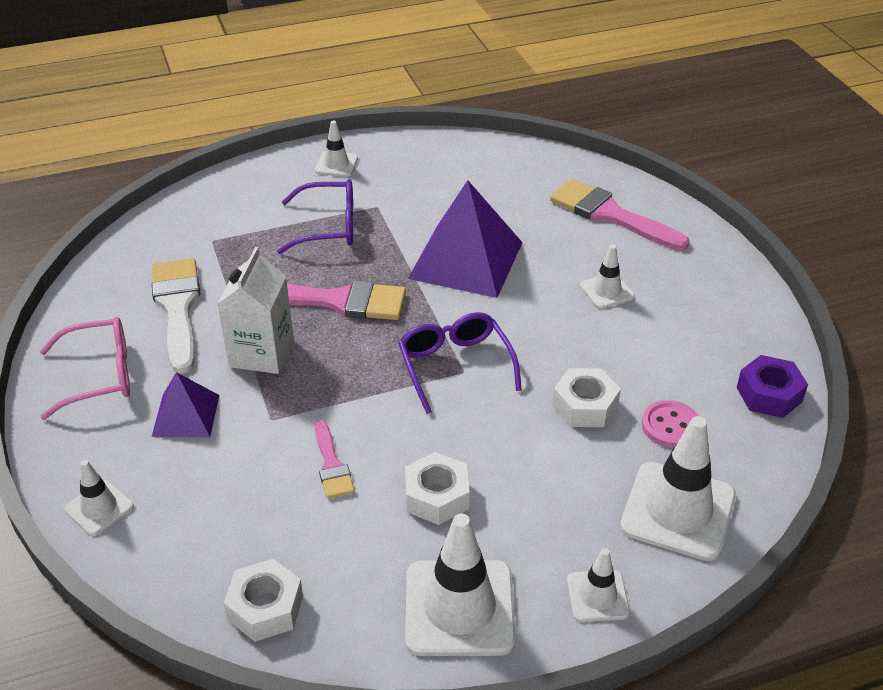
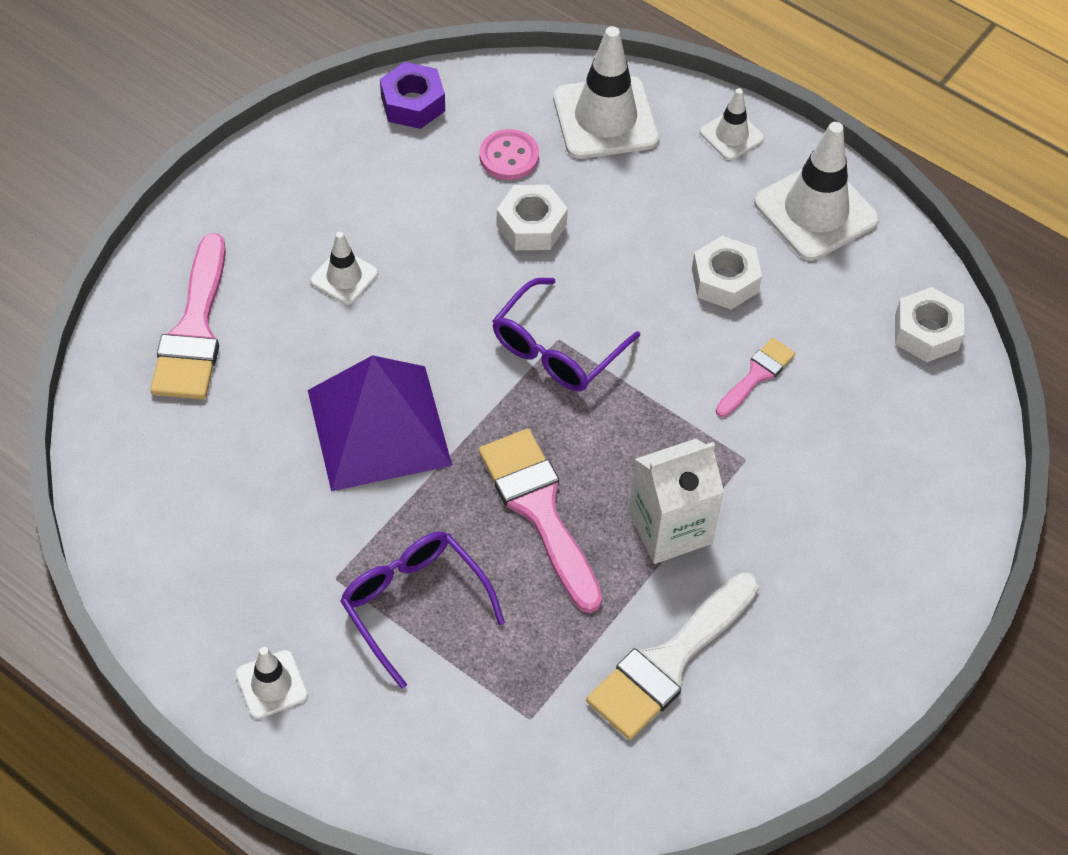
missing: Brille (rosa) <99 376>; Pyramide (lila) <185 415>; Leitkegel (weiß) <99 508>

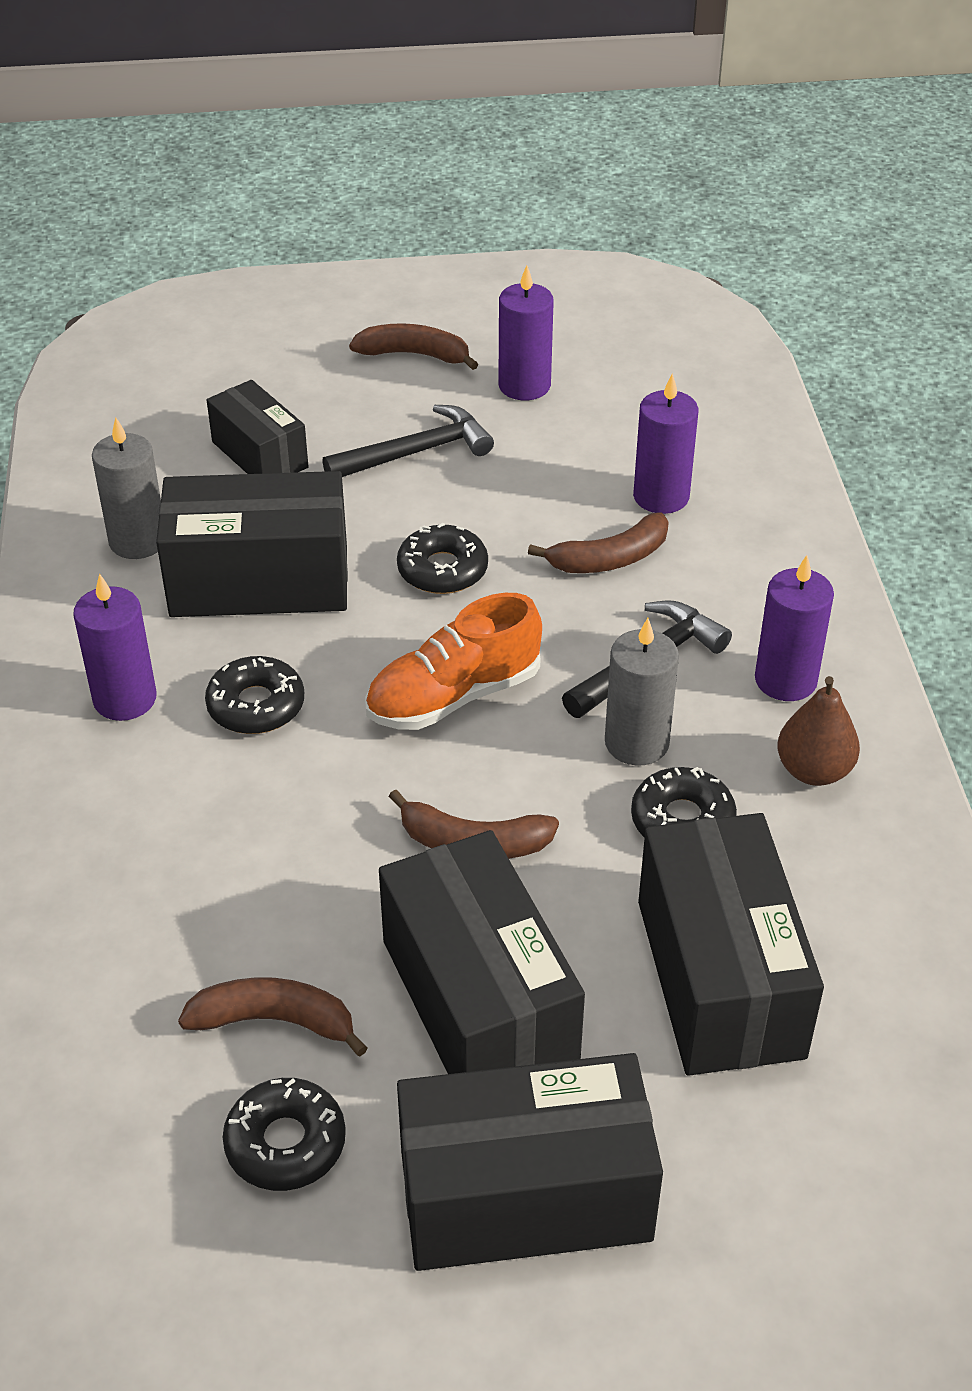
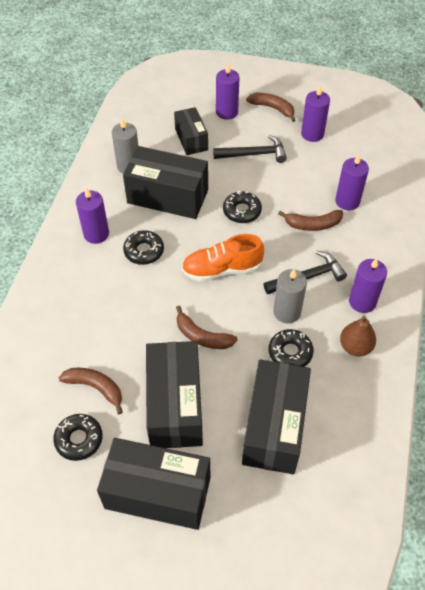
appeared: Kerze (lila) <226 112>

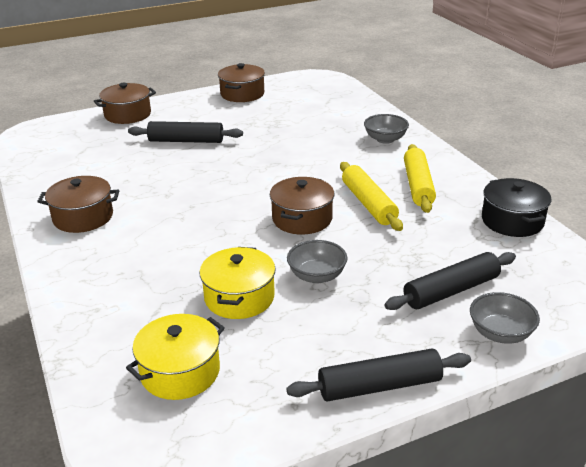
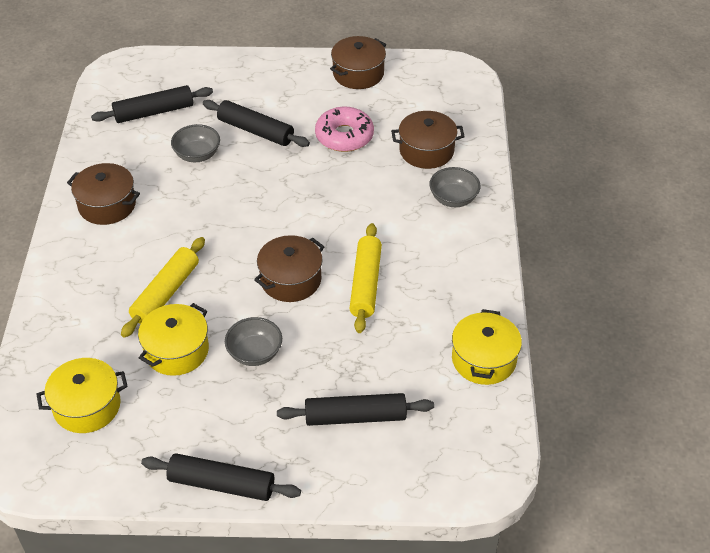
appeared: Nudelholz (schwarz) <154 112>; Donut (rosa) <344 136>
relocated: Kochtopf (braun) <127 114> to <426 151>; Nudelholz (gelb) <418 185> to <166 293>; Schüssel (grau) <500 333> to <197 155>
colour: Kochtopf (schwarz) <512 221> to Kochtopf (gelb) <484 359>

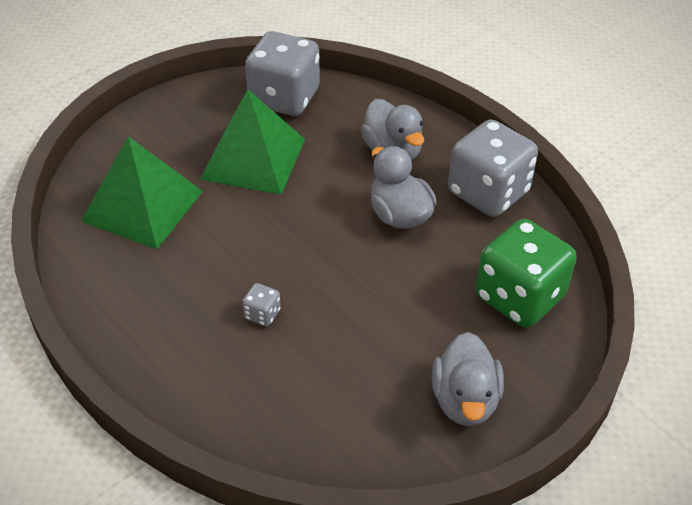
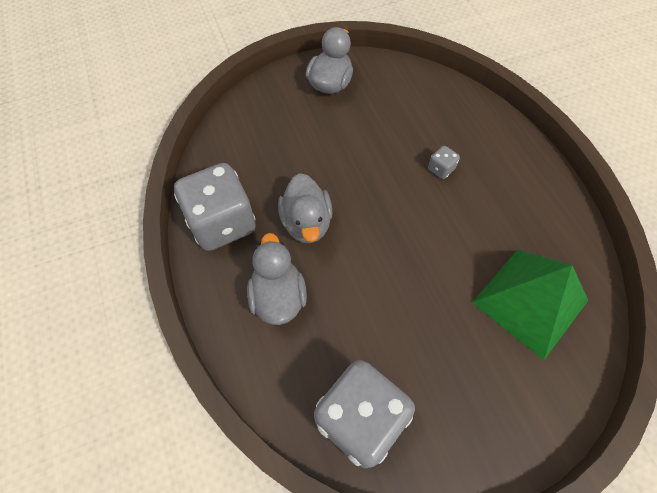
missing: Pyramide (grün) <253 158>; Spielwürfel (grün) <519 297>

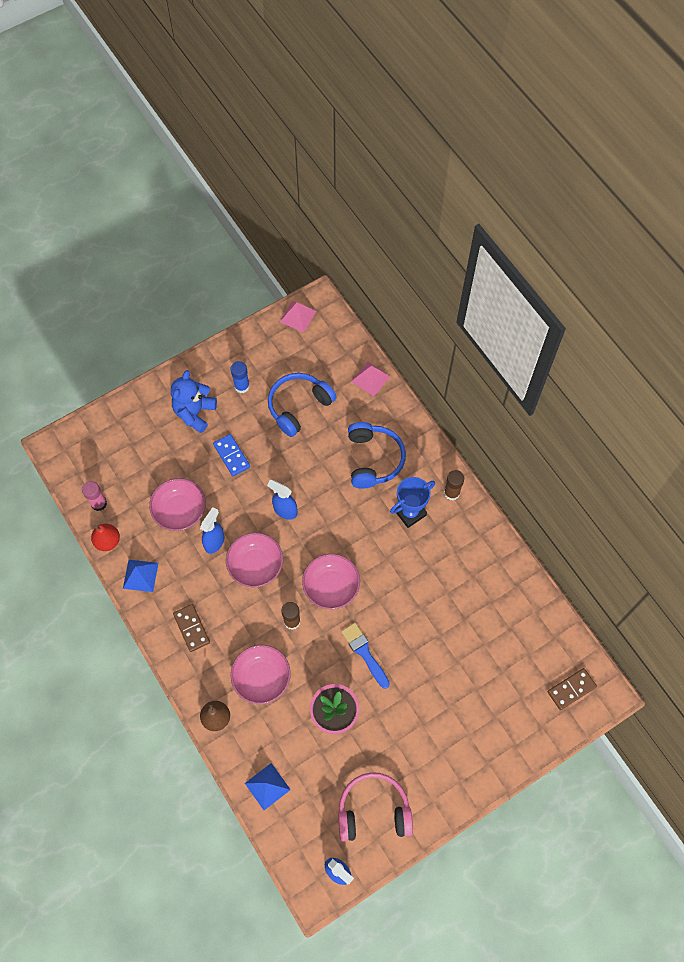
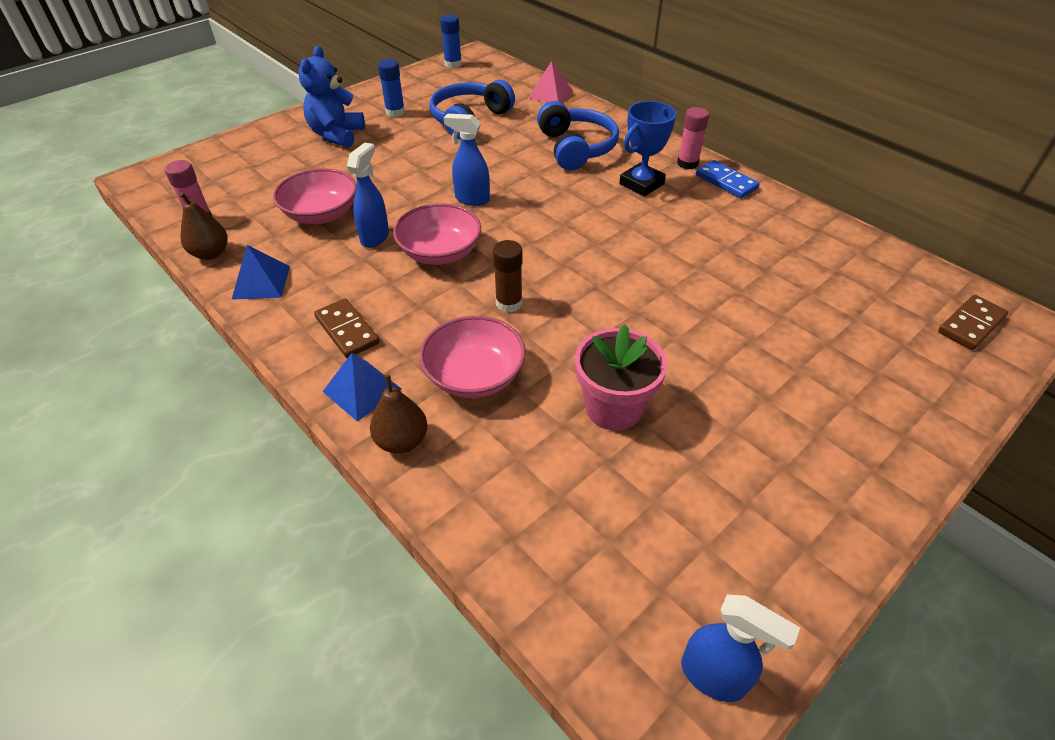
missing: Schüssel (rosa) <331 586>; Pinsel (blau) <364 653>; Kopfhörer (rosa) <373 810>
relocated: Dominostein (blau) <232 456> to <726 182>; Pyramide (blau) <267 786> to <362 390>
exchanged: Pyramide (rosa) <297 316> to Klebestift (blau) <453 64>
colour: Klebestift (braun) <451 493> to Klebestift (rosa) <687 163>; Birne (rot) <107 541> to Birne (braun) <211 253>

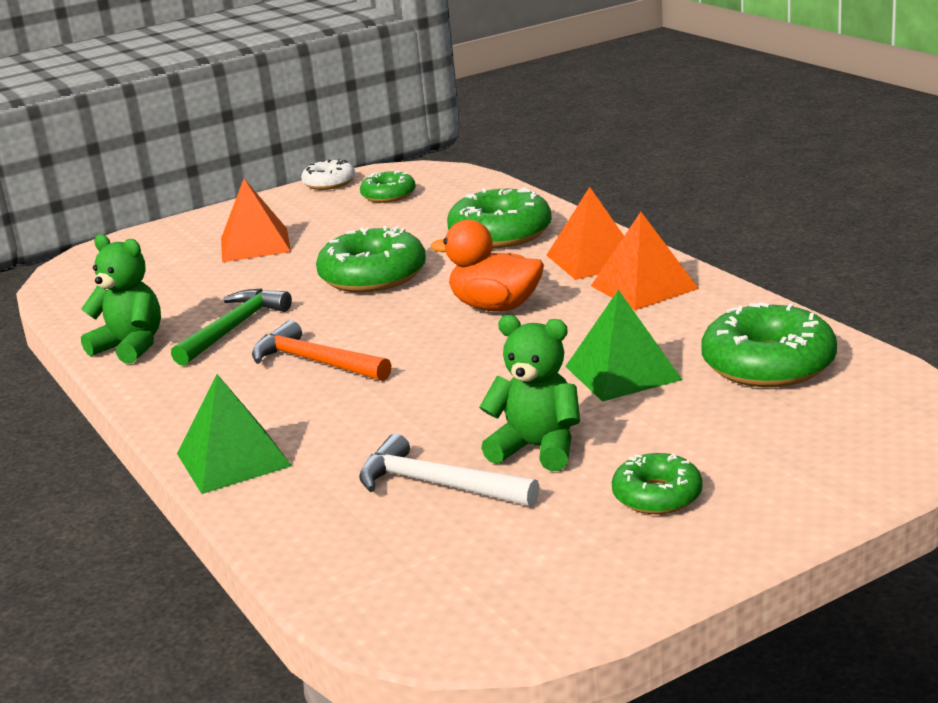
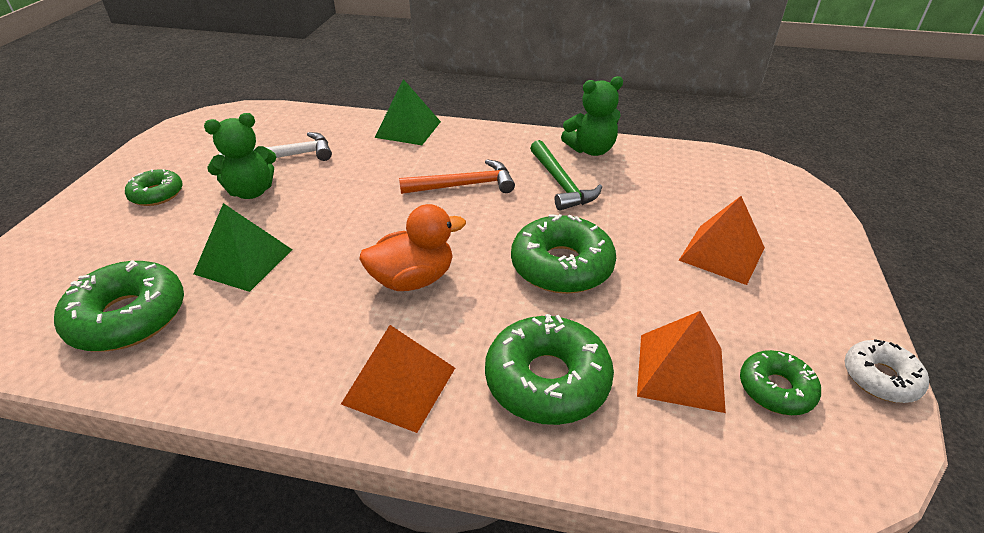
relocated: Pyramide (orange) <644 287> to <680 371>

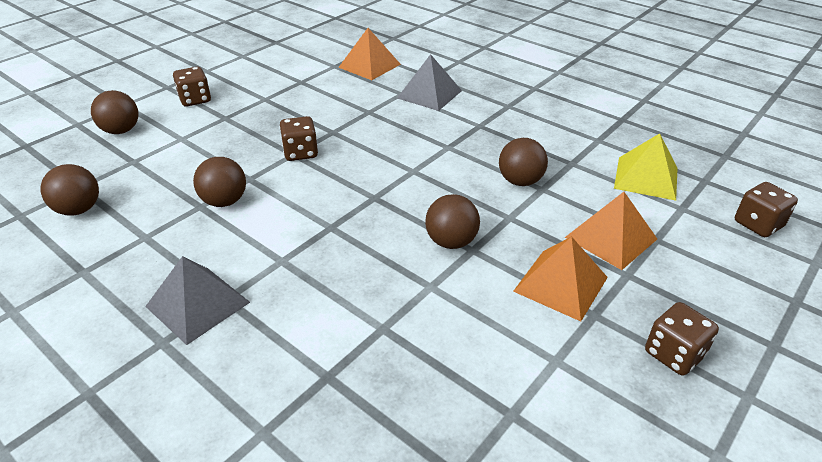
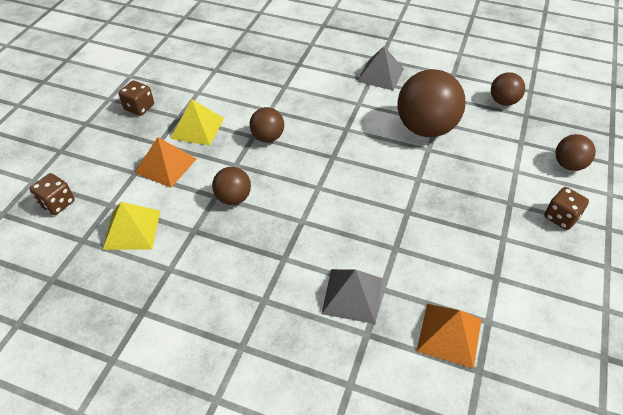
missing: Spielwürfel (braun) <300 153>
colour: Pyramide (orange) <560 284> to Pyramide (gelb) <197 128>
size: Ball (braun) <224 201> = <425 128> x1.91

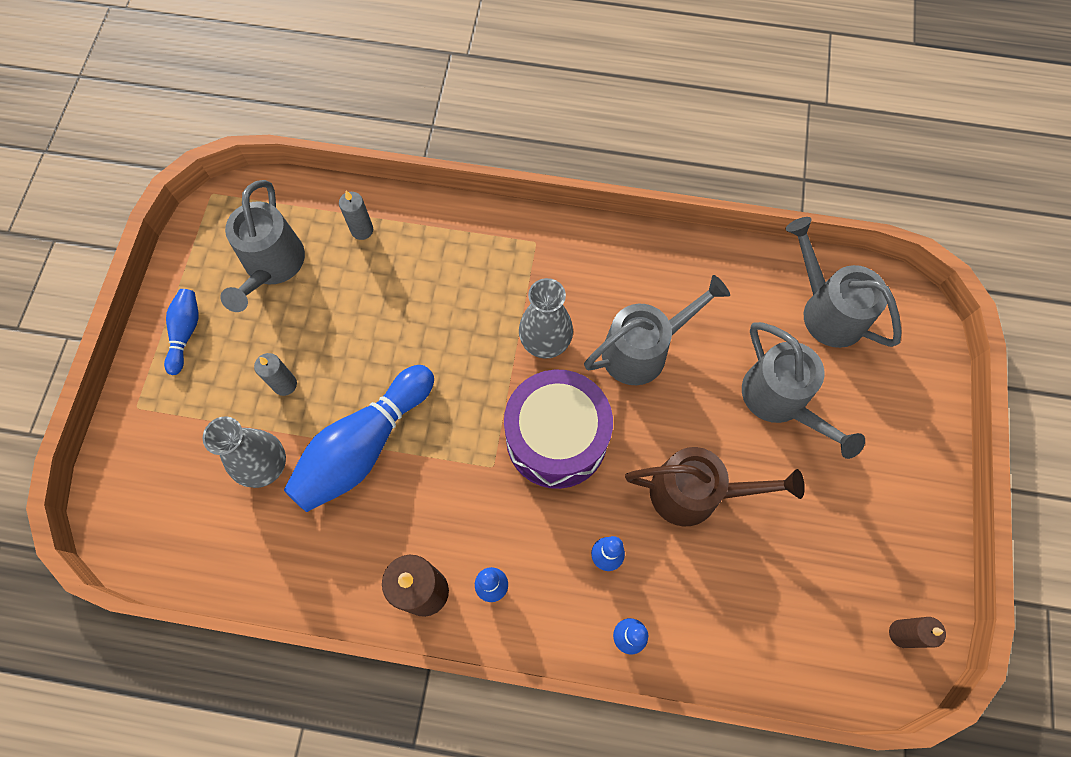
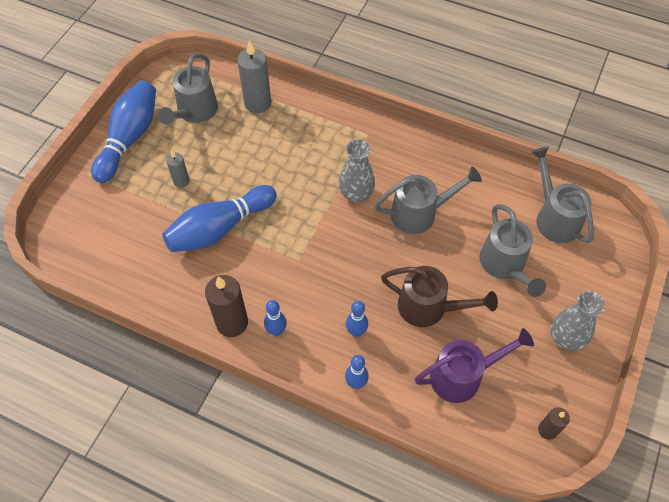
missing: Trommel (lila) <556 438>
appeared: Gießkanne (lila) <463 375>
relocated: Vase (grau) <265 465> to <565 338>
size: Kerze (grau) <362 230> = <257 103> x1.78; Bowlingkegel (blau) <185 333> = <129 138> x2.01

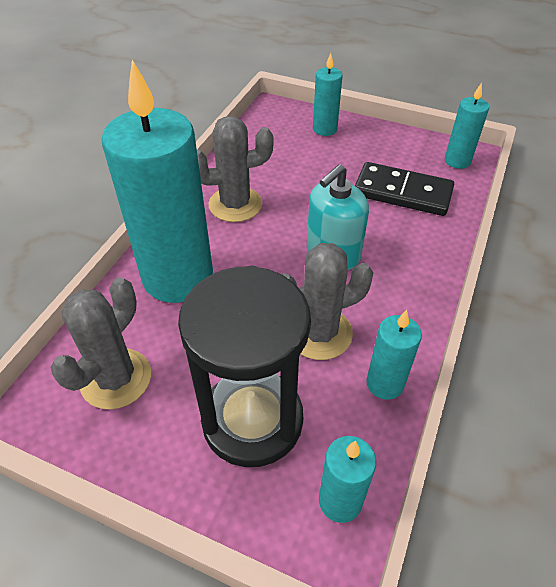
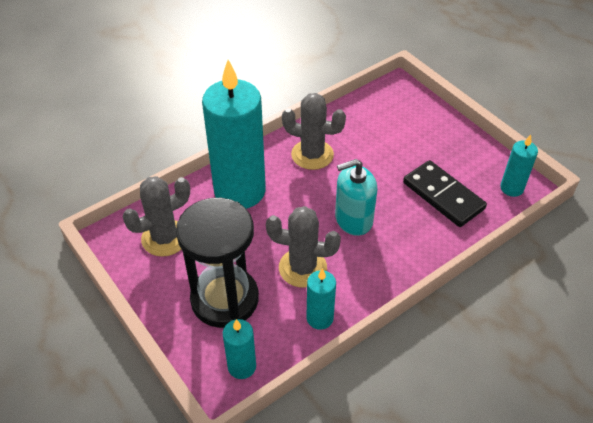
missing: Kerze (türkis) <324 129>

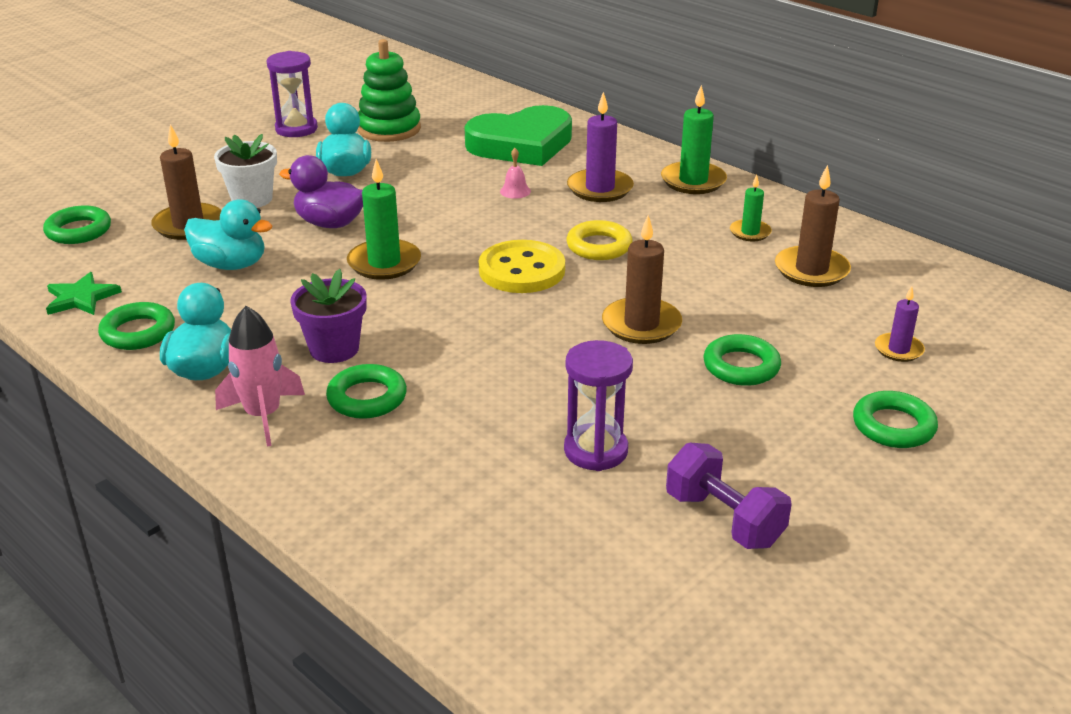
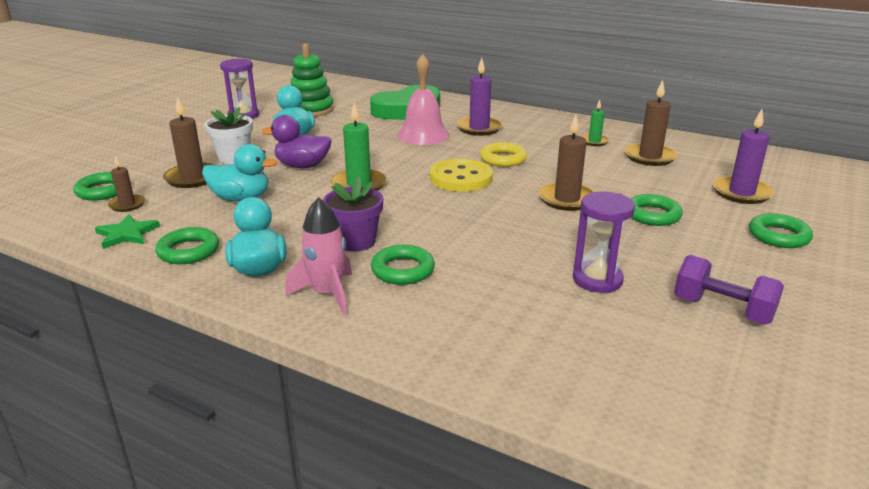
missing: Kerze (grün) <693 181>
appeared: Kerze (braun) <127 205>
size: Glocke (rosa) <515 191> = <423 135> x2.41; Kerze (lila) <898 350> = <741 193> x1.70

